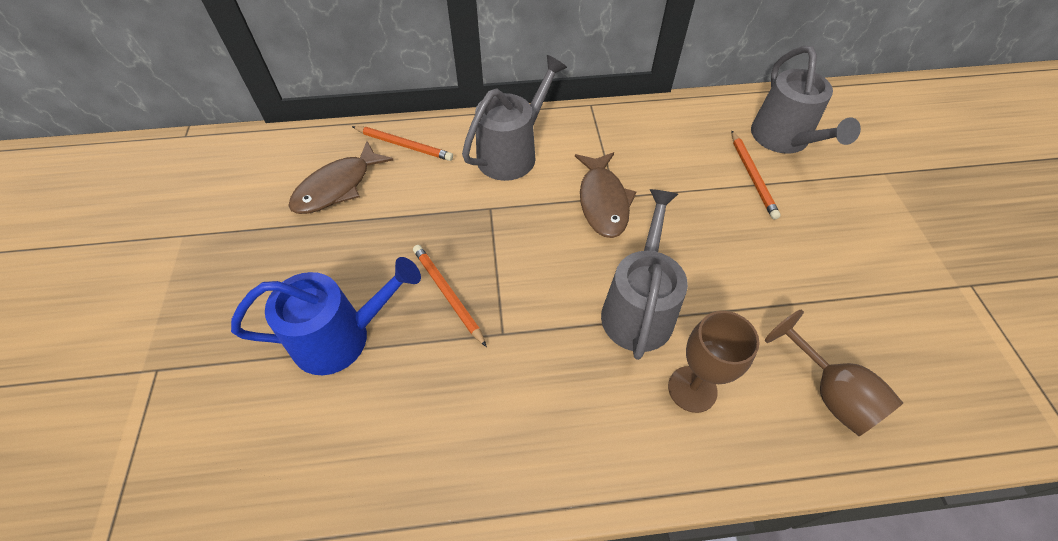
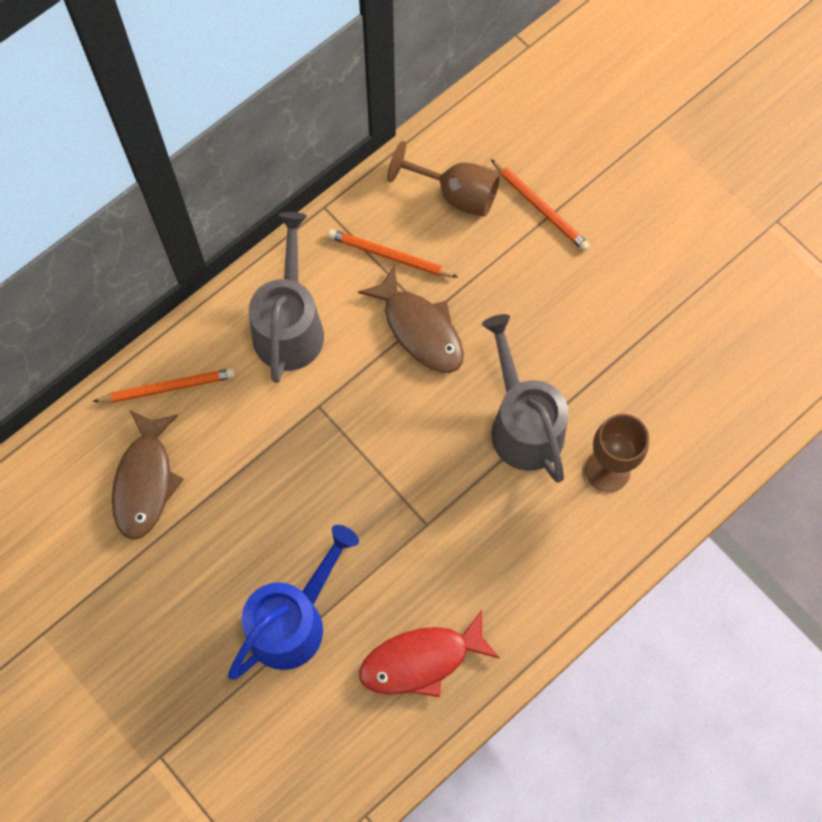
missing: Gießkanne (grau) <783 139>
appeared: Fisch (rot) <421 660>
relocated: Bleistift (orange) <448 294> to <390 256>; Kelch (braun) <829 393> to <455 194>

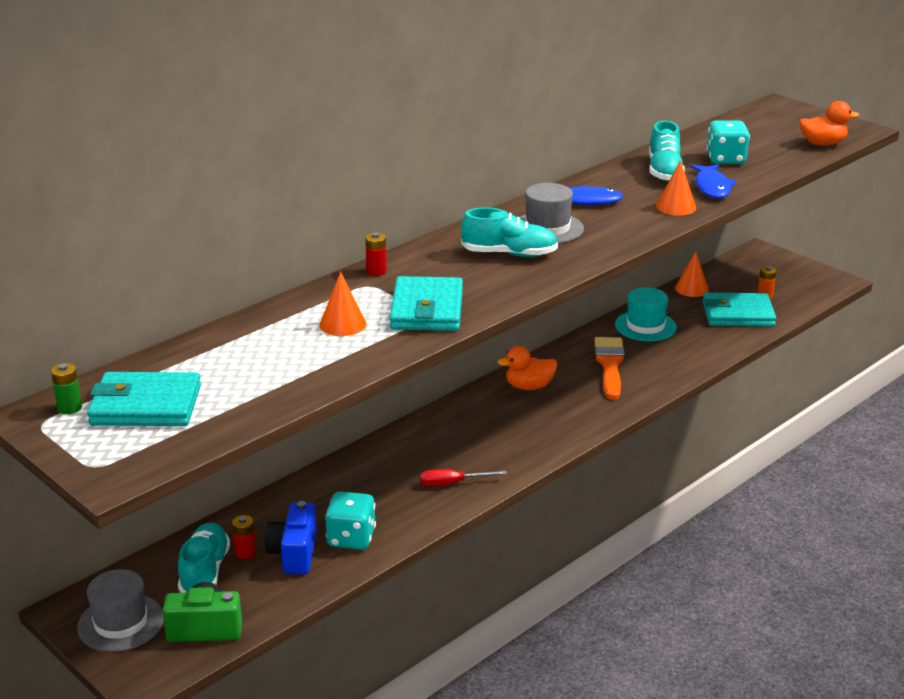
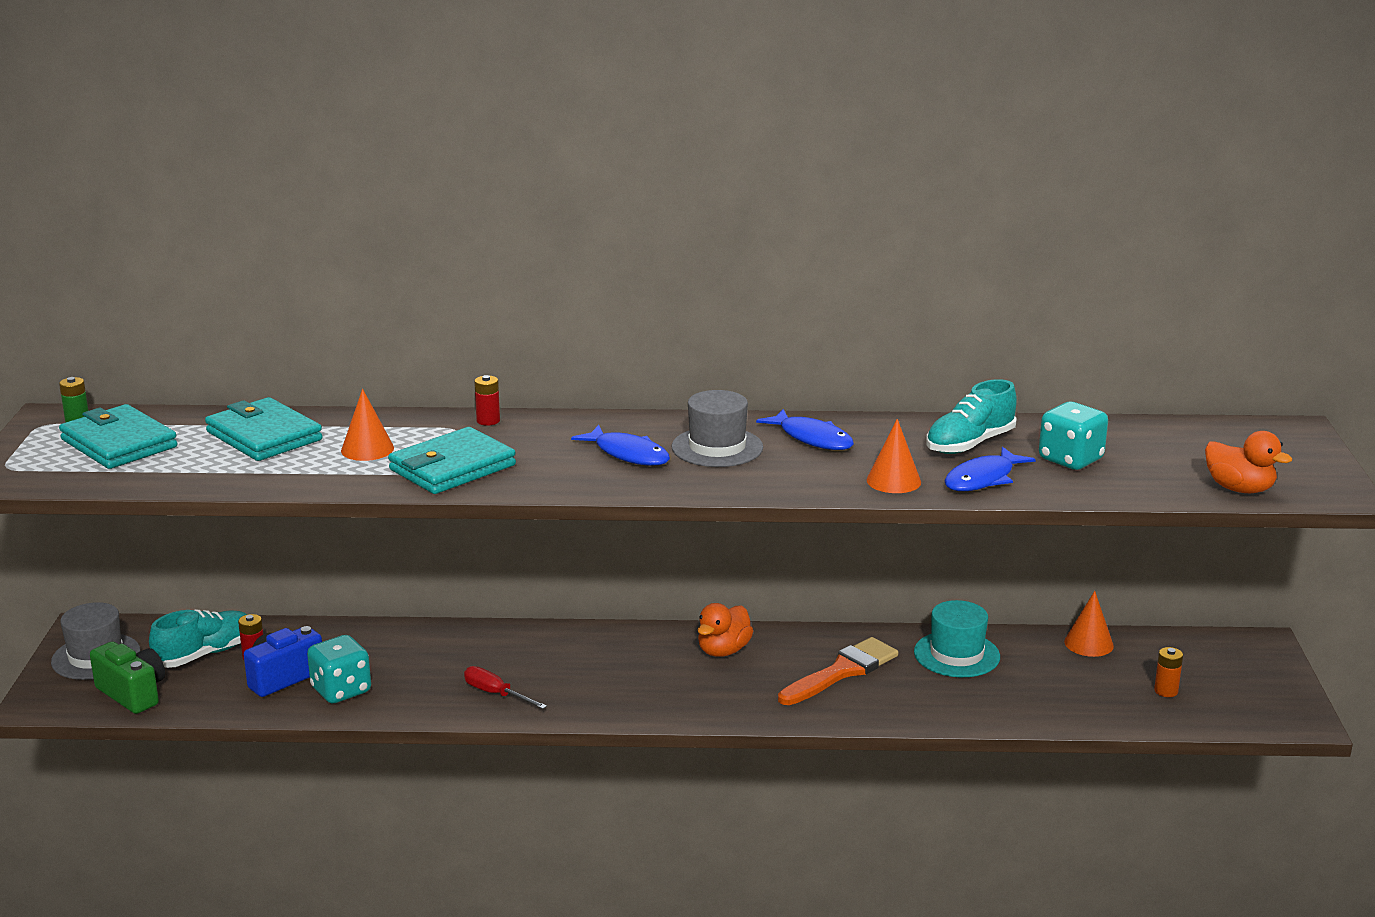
relocated: Geldbörse (türkis) <738 314> to <264 436>
exchanged: Schuh (türkis) <509 254> to Fisch (blau) <628 454>
spun: Ente (orange) <529 386> = <723 651> 90 degrees counterclockwise

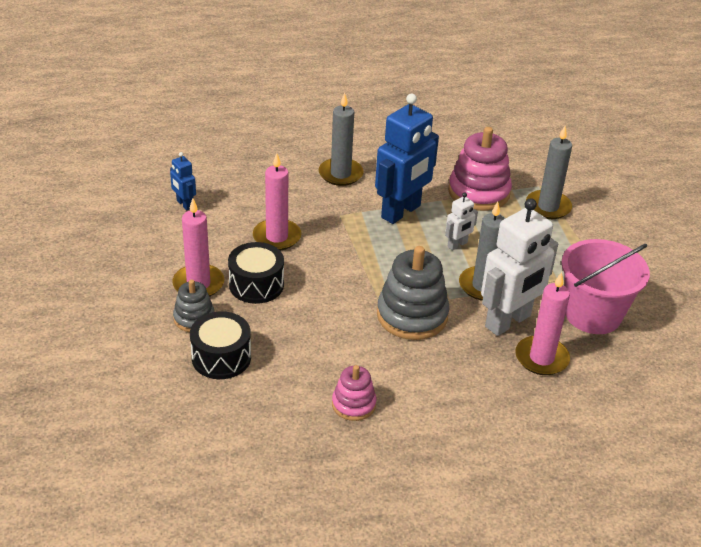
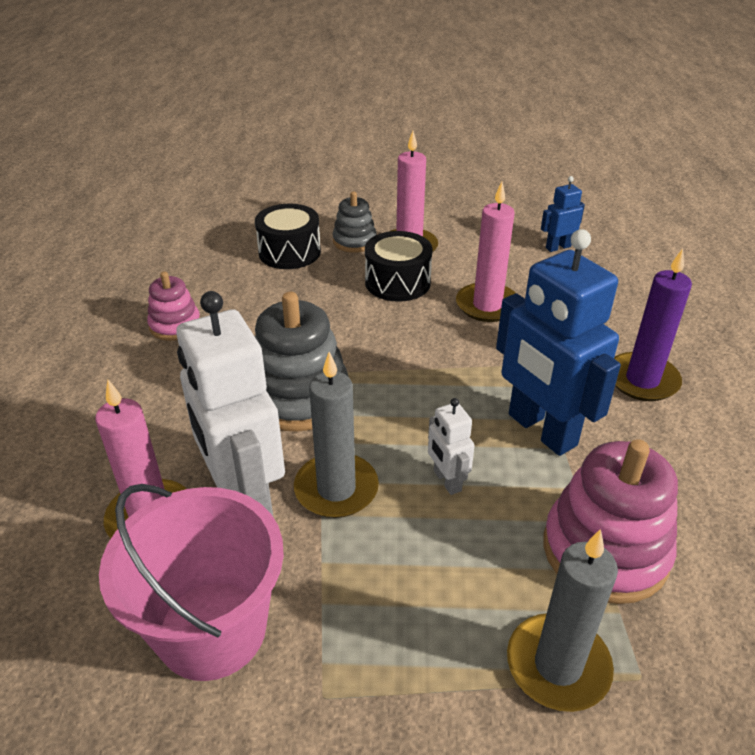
colour: Kerze (grau) <340 174> to Kerze (lila) <642 380>

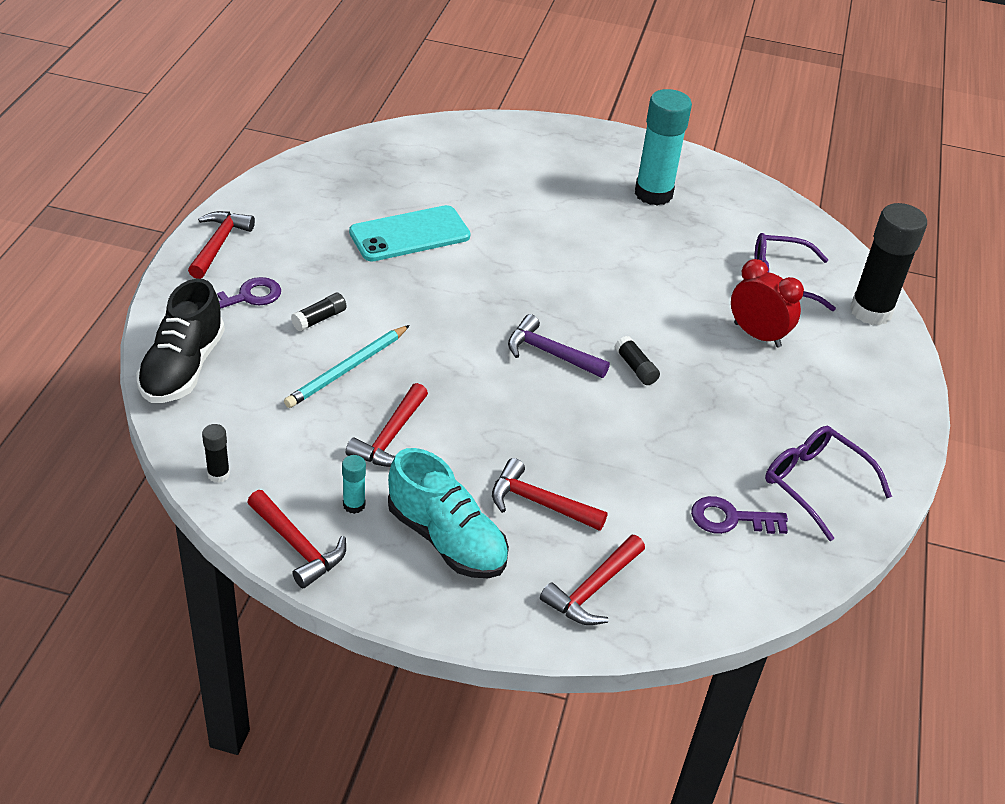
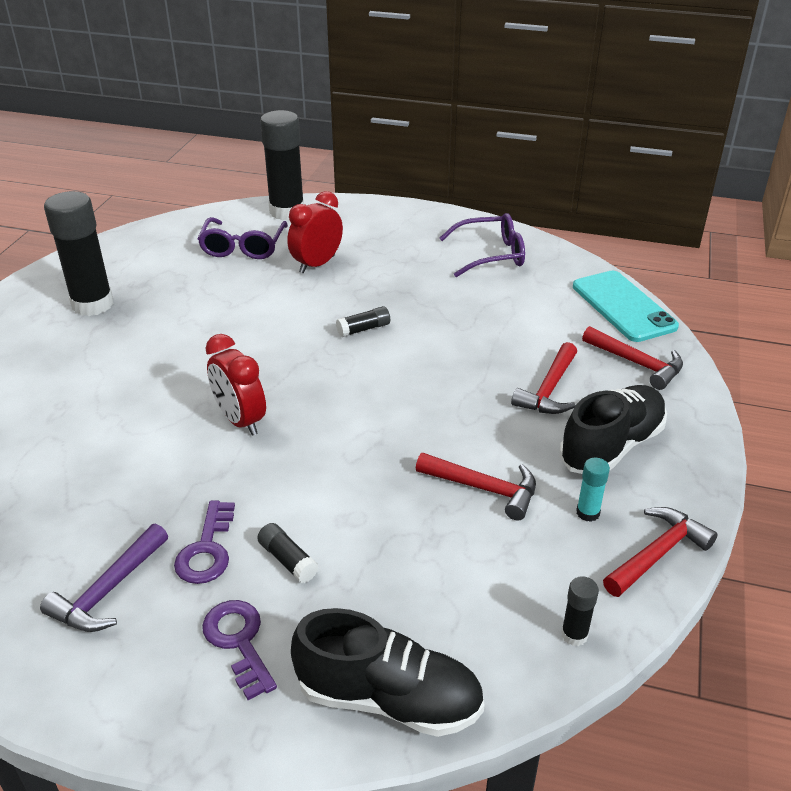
missing: Hammer (rot) <219 244>; Bleistift (türkis) <347 369>
appeared: Wecker (rot) <240 420>
relocated: Handy (türkis) <410 234> to <623 306>; Hammer (lila) <550 353> to <108 591>; Schlüssel (lila) <731 519> to <207 550>
colour: Klebestift (türkis) <653 194> to Klebestift (schwarz) <92 304>; Schuh (türkis) <446 539> to Schuh (schwarz) <611 446>
spun: Brille (lila) <815 484> = <491 255> 150 degrees counterclockwise

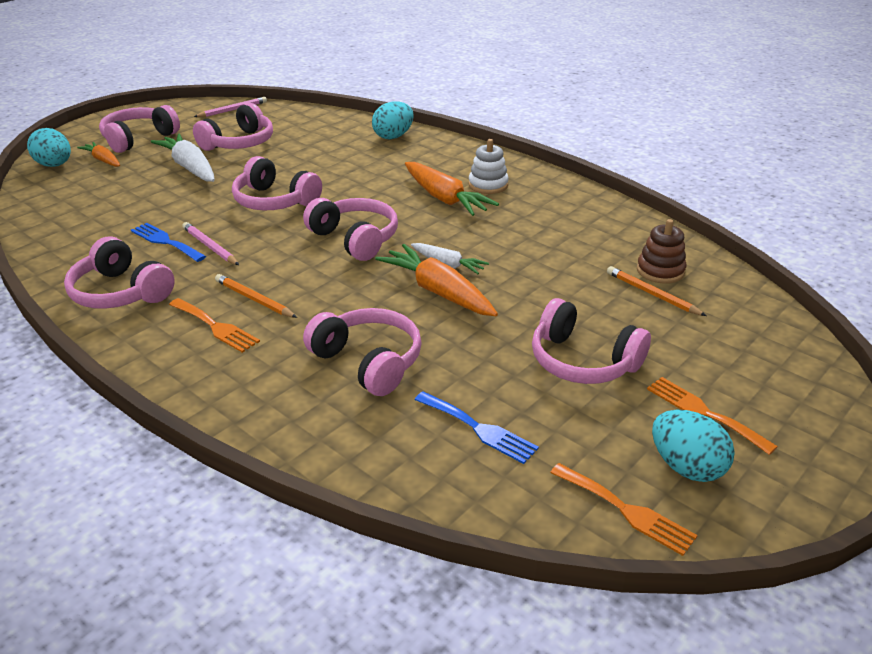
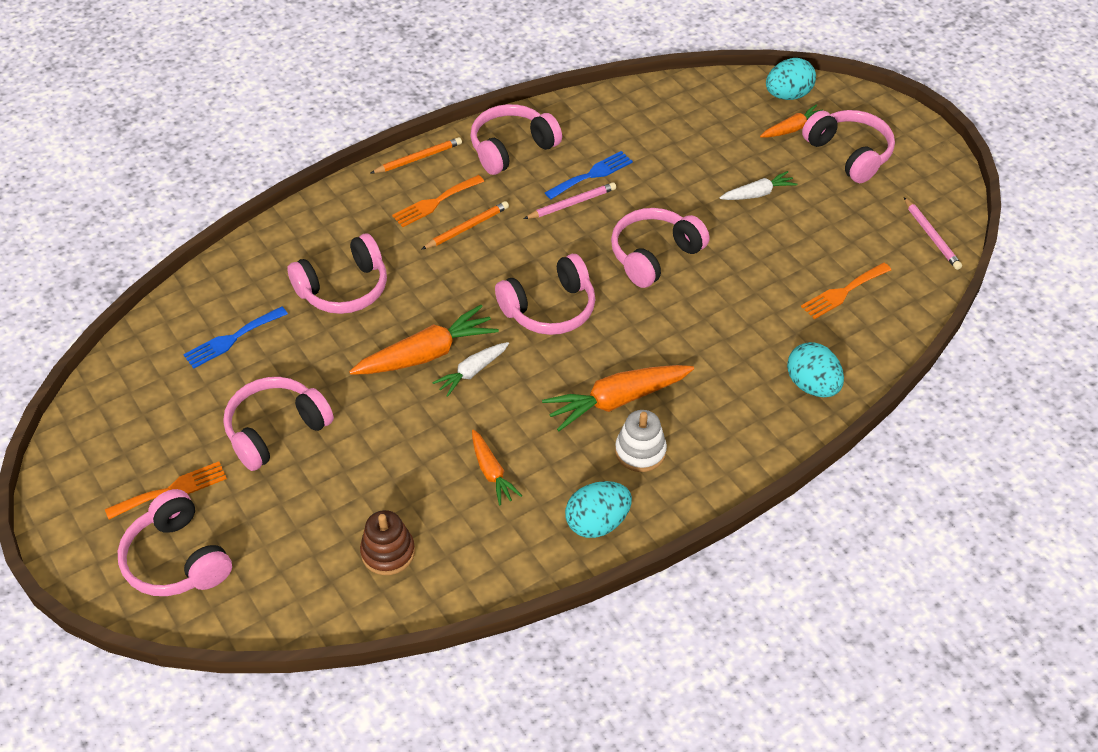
appeared: Karotte (orange) <491 472>
relocated: Kopfhörer (rosa) <239 143> to <177 559>; Bleistift (orange) <652 294> to <418 158>; Ei (türkis) <686 467> to <597 523>; Gabel (orange) <626 510> to <843 292>
size: Karotte (weiß) <190 167> = <758 194> x0.58

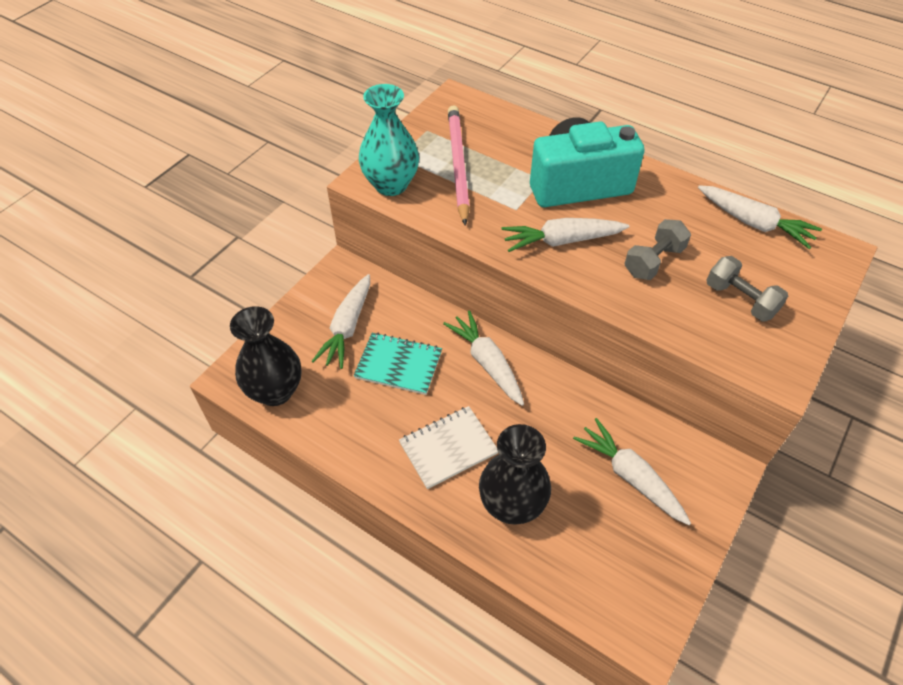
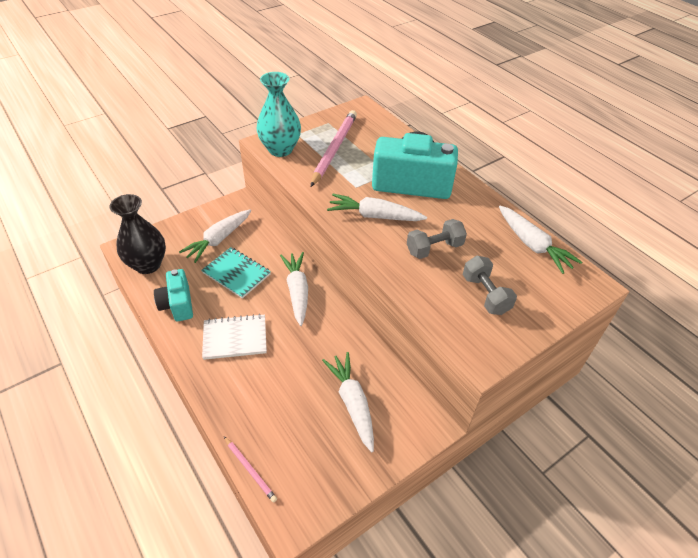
missing: Vase (schwarz) <512 505>
appeared: Kamera (türkis) <177 304>; Bleistift (rosa) <250 469>

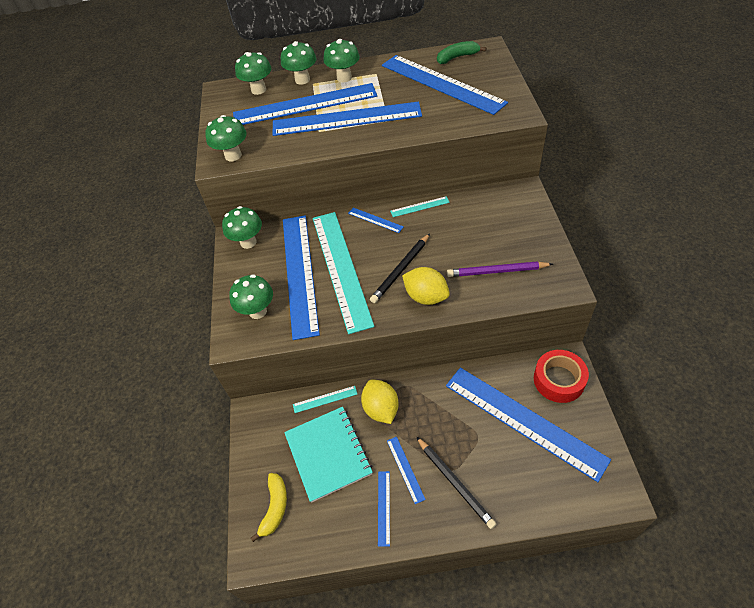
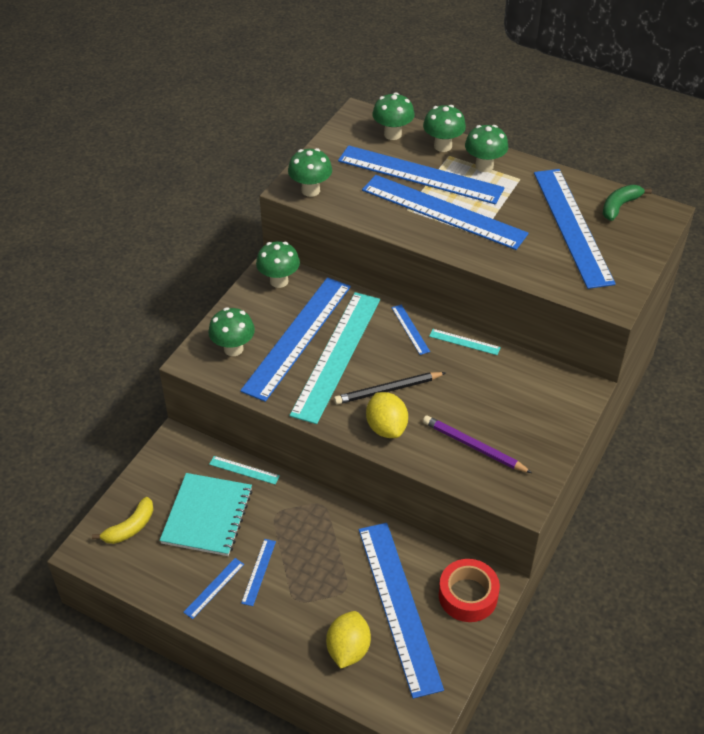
missing: Bleistift (schwarz) <455 483>
relocated: Zitrone (gelb) <381 409> to <348 649>
spun: Banane (grün) <457 57> = <619 206> 60 degrees counterclockwise

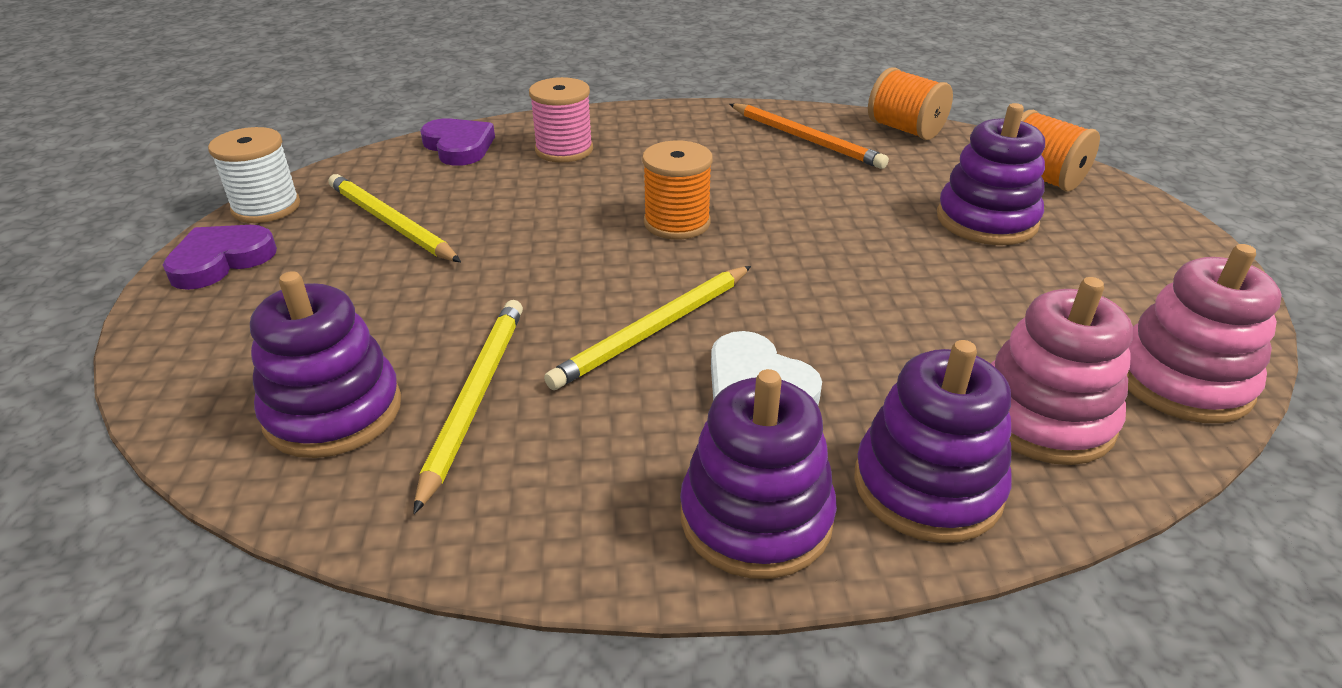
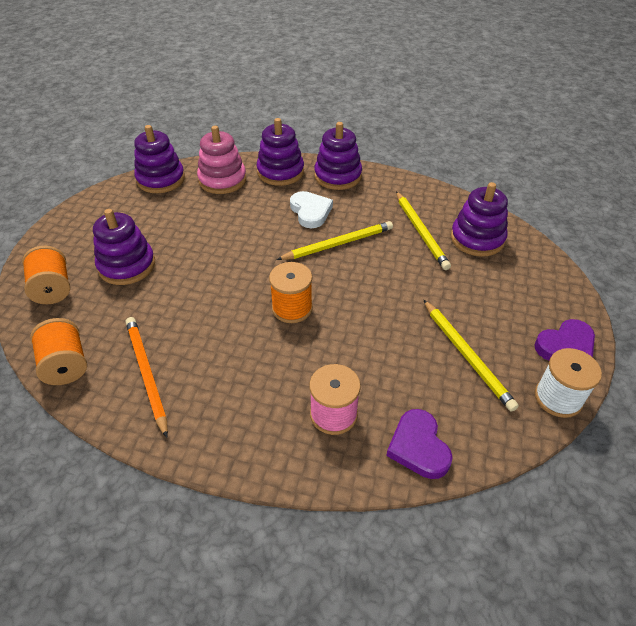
colour: Stapelspielzeug (rosa) <1182 381> to Stapelspielzeug (lila) <161 179>
spun: Bleistift (gelb) <475 397> = <421 232> 45 degrees counterclockwise

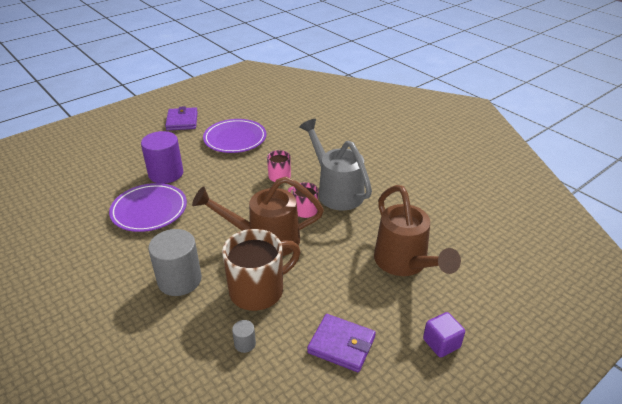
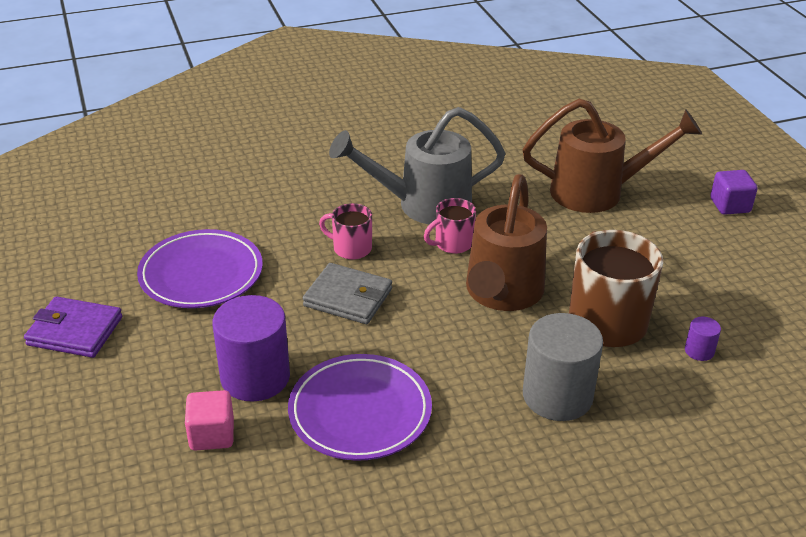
missing: Geldbörse (lila) <341 345>
appeared: Geldbörse (grau) <348 297>; Kubus (rosa) <212 435>
colour: Vollzylinder (grau) <245 344> to Vollzylinder (lila) <699 351>

